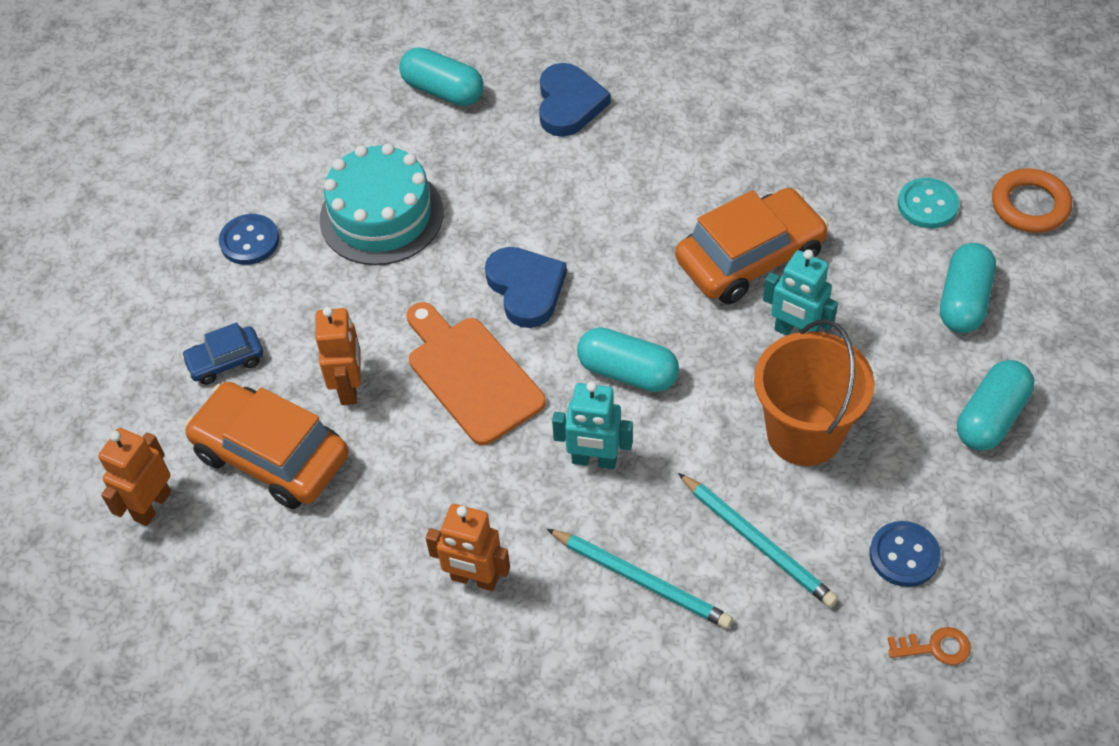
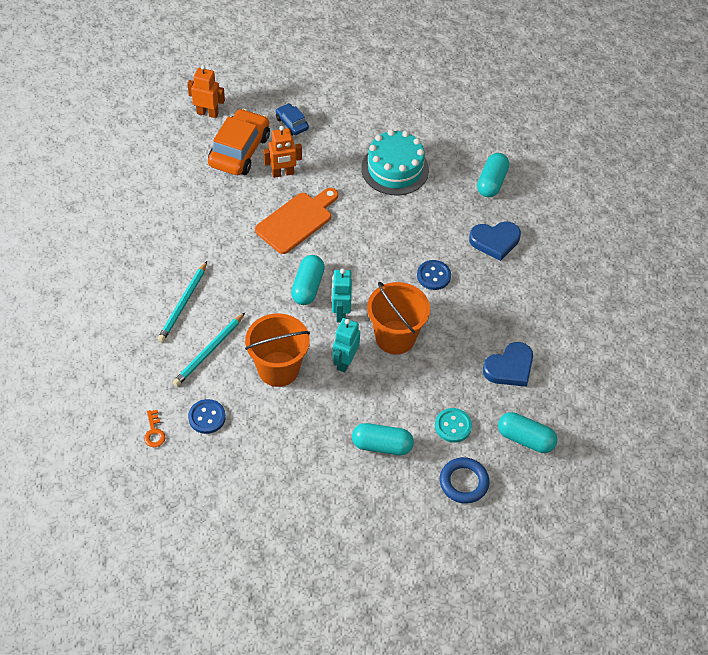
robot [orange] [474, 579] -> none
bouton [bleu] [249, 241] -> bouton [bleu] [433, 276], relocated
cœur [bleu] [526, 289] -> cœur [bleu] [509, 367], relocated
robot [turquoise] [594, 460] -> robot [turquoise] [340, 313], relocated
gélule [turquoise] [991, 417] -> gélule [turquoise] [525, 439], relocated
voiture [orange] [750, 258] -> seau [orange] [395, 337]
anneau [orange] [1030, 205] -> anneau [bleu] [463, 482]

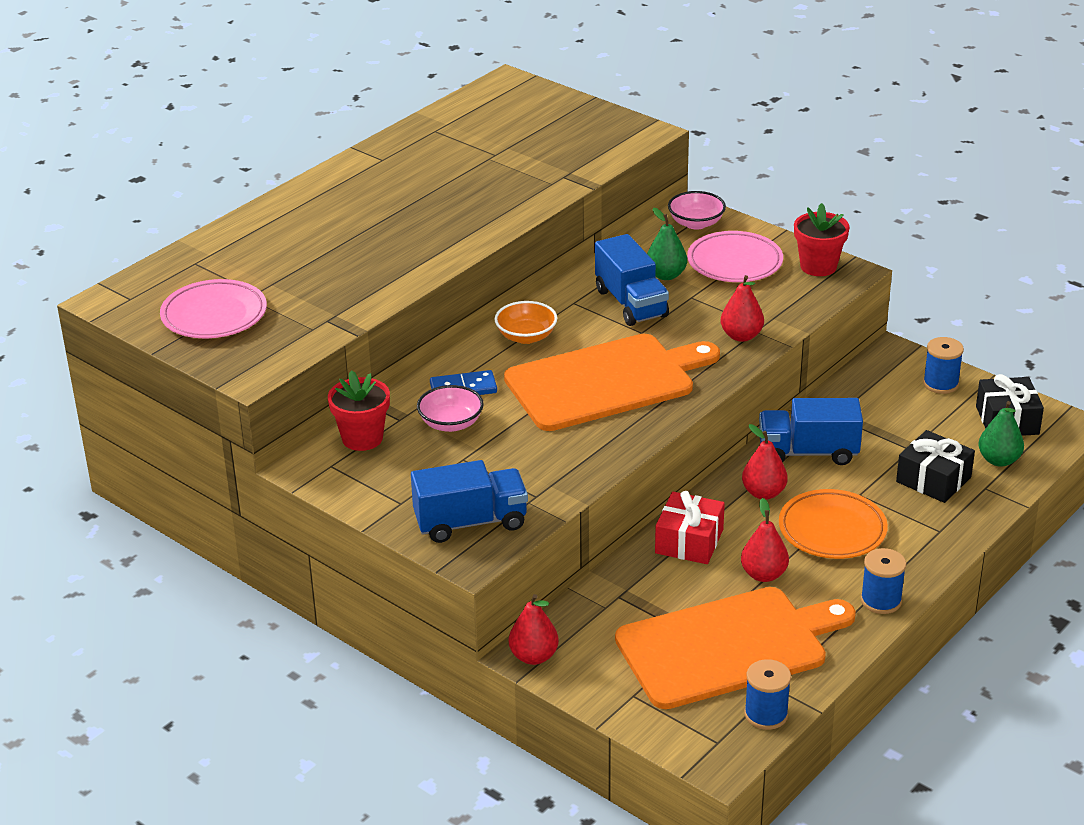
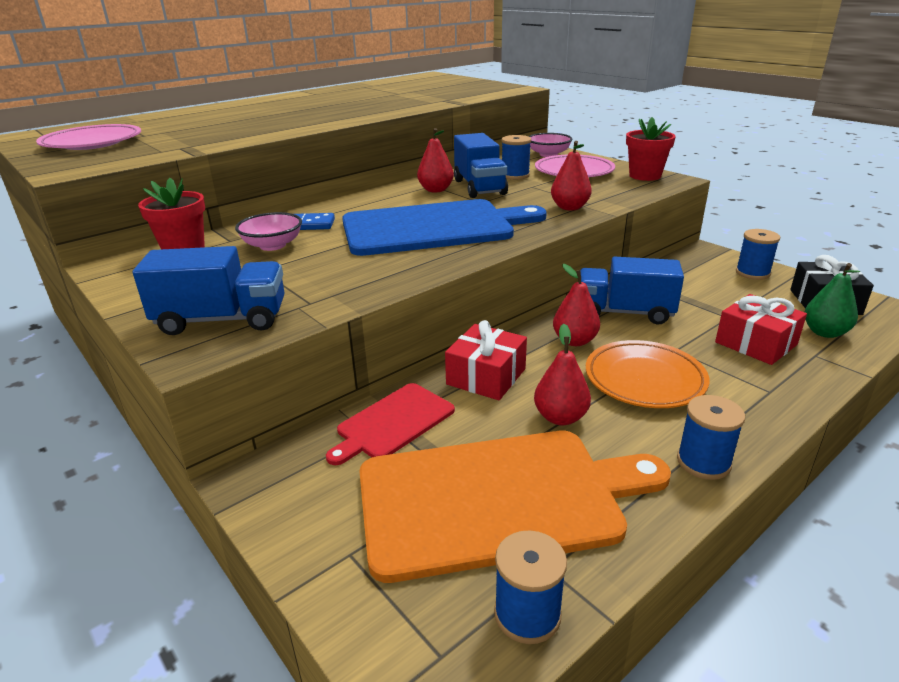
bol [orange] [526, 336] -> none
none -> planche à découper [rouge] [393, 423]
poire [rouge] [533, 656] -> poire [rouge] [436, 190], relocated
poire [vert] [666, 275] -> bobine [bleu] [515, 175]
planche à découper [orange] [606, 381] -> planche à découper [bleu] [433, 227]
cadeau [noir] [933, 479] -> cadeau [rouge] [755, 343]

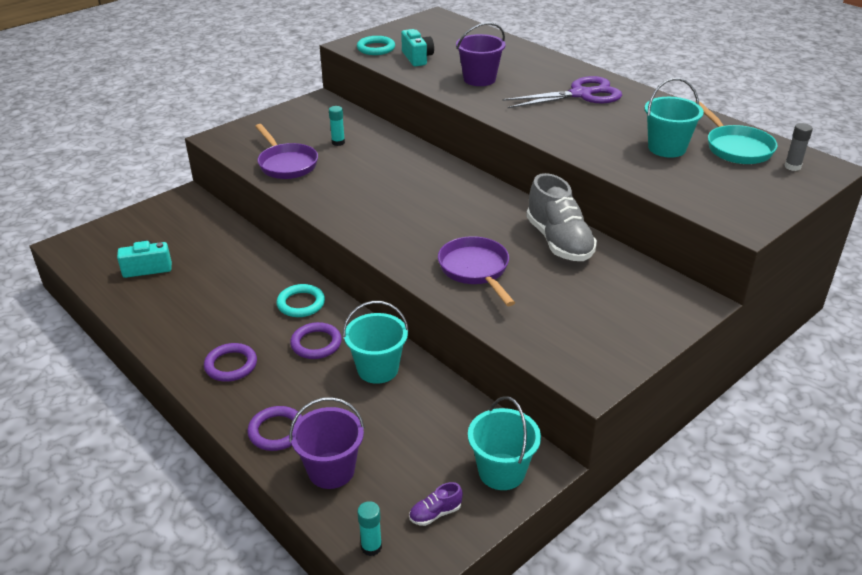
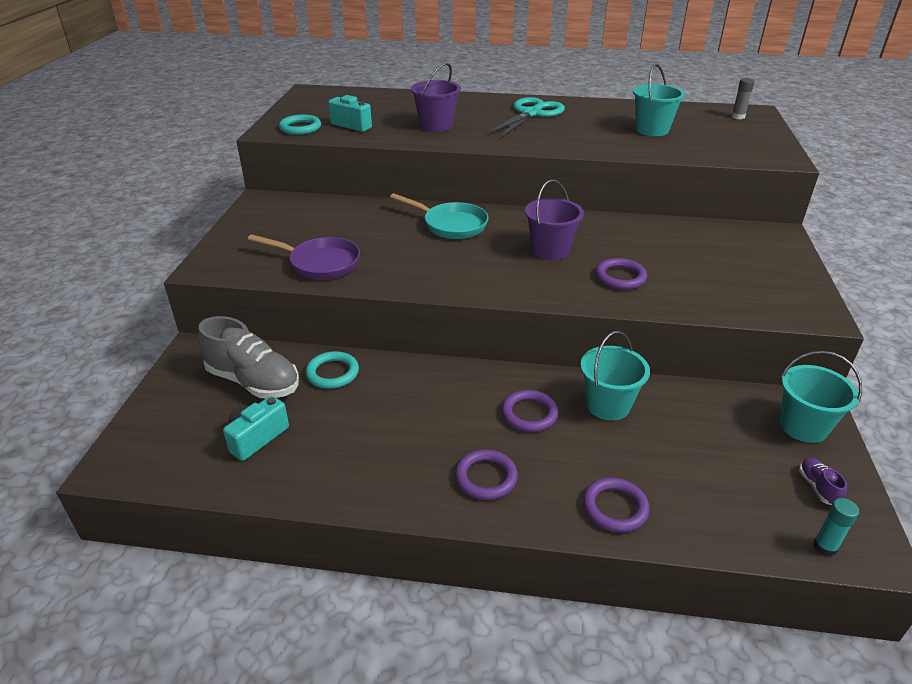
bâton de colle [turquoise] [338, 142] -> none
anneau [turquoise] [301, 303] -> anneau [turquoise] [332, 373], relocated
seau [violet] [331, 470] -> seau [violet] [550, 250], relocated
chaussure [gris] [559, 241] -> chaussure [gris] [253, 381], relocated
poêle [turquoise] [735, 148] -> poêle [turquoise] [451, 225], relocated
poêle [violet] [476, 270] -> anneau [violet] [620, 277]
ciseaux [violet] [581, 94] -> ciseaux [turquoise] [531, 114]
chaussure [violet] [435, 513] -> chaussure [violet] [818, 487], 150 degrees clockwise

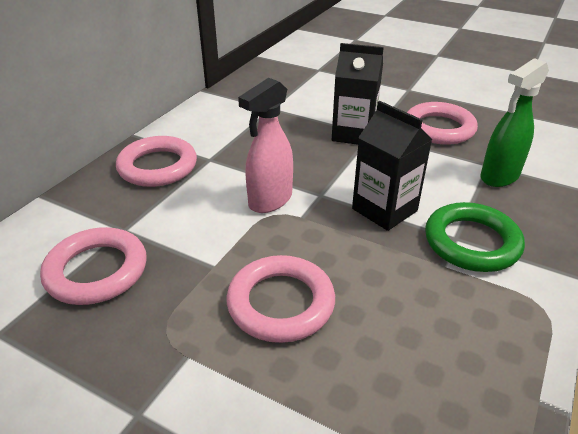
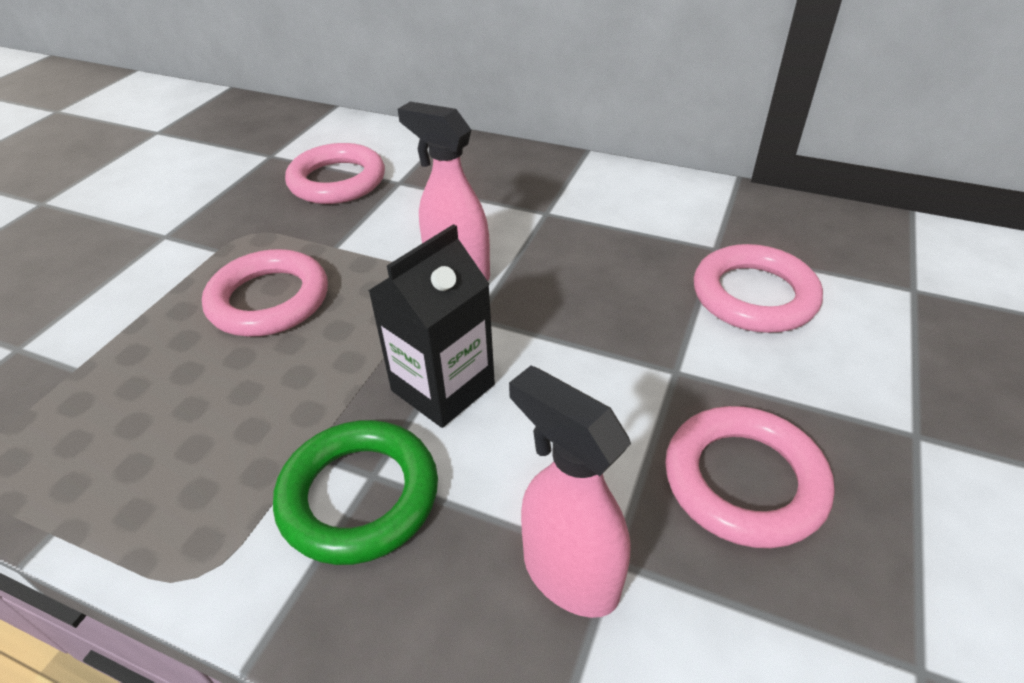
brique de lait [noir] [353, 134] -> none
anneau [rose] [158, 166] -> anneau [rose] [754, 295], relocated
vaporisateur [vert] [499, 176] -> vaporisateur [rose] [569, 574]

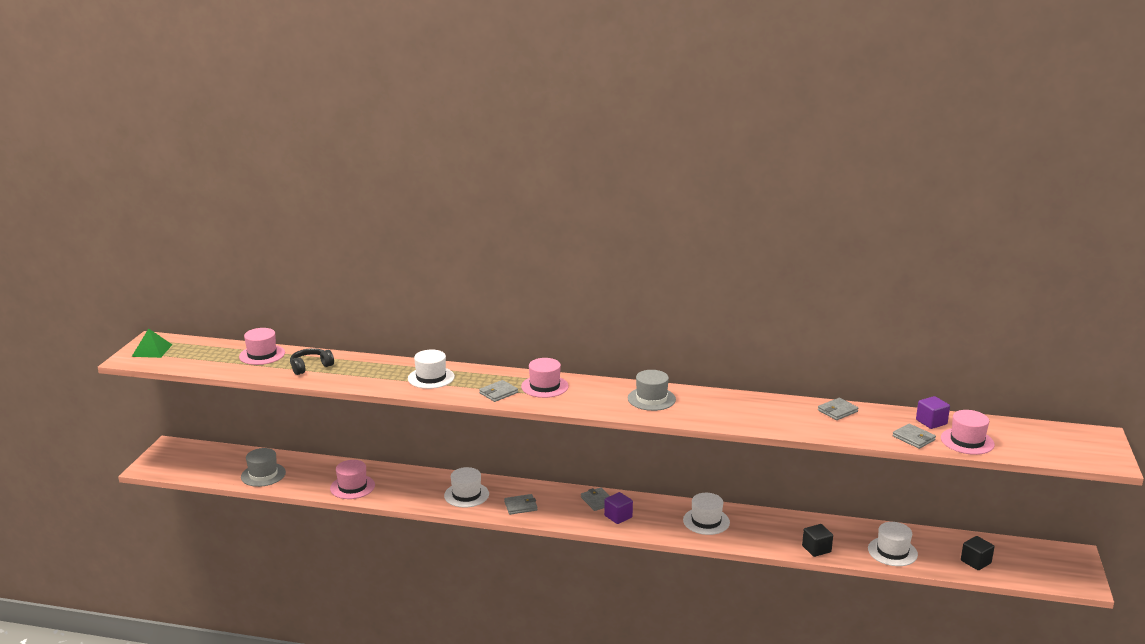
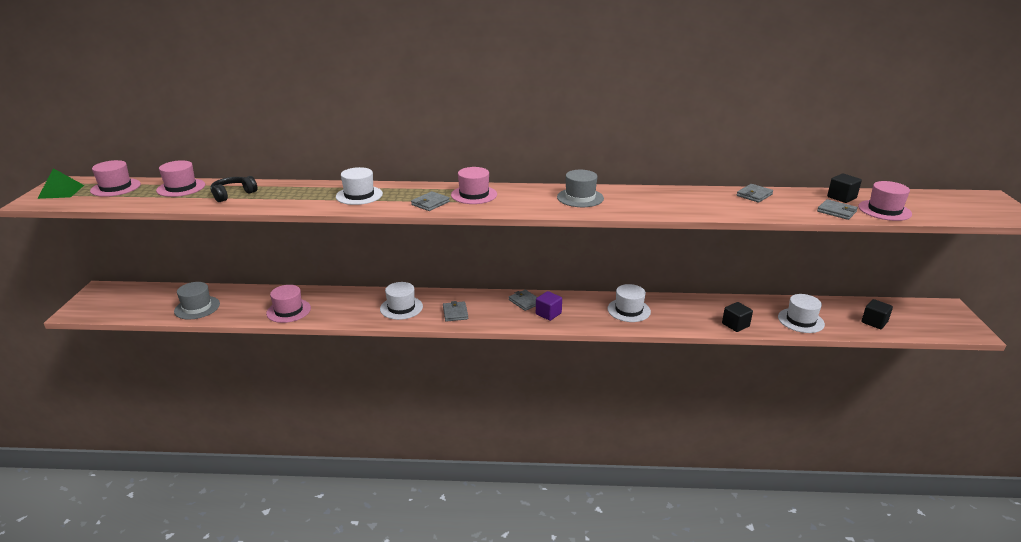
none -> chapeau [rose] [115, 187]
cube [violet] [931, 422] -> cube [noir] [841, 198]
portefeuille [gris] [520, 506] -> portefeuille [gris] [455, 313], 75 degrees counterclockwise

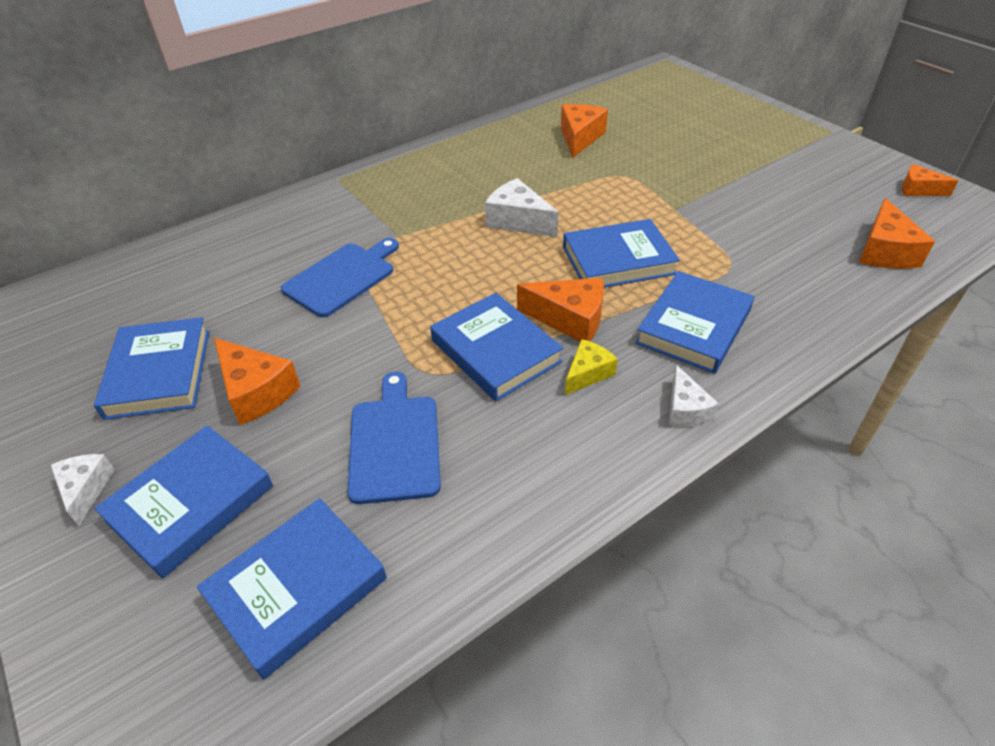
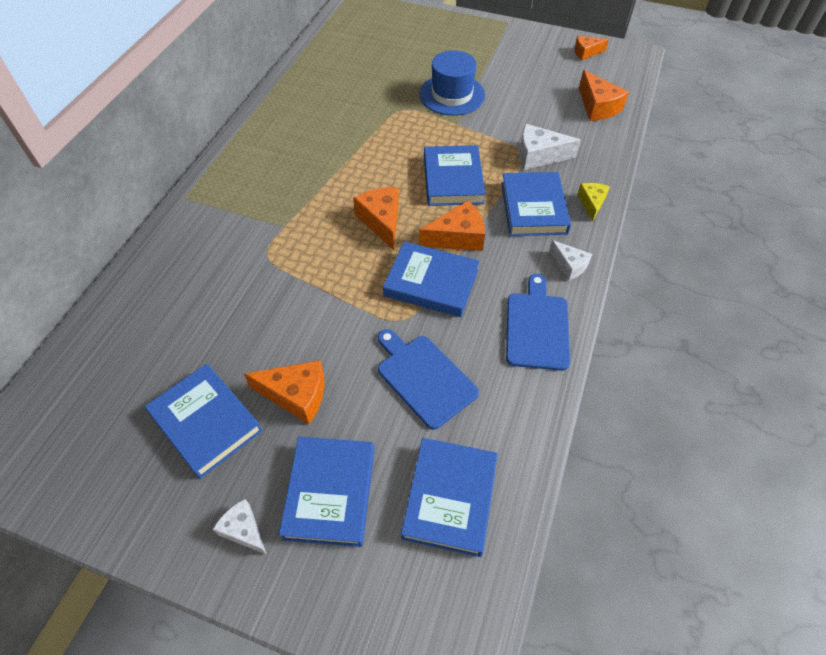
none -> chapeau [bleu] [452, 95]
planche à découper [bleu] [342, 277] -> planche à découper [bleu] [537, 327], relocated
fromage [blanc] [518, 221] -> fromage [blanc] [538, 156], relocated
fromage [orange] [580, 138] -> fromage [orange] [381, 221], relocated
fromage [jaune] [587, 373] -> fromage [jaune] [591, 203], relocated
livre [bleu] [618, 260] -> livre [bleu] [452, 180], 45 degrees counterclockwise

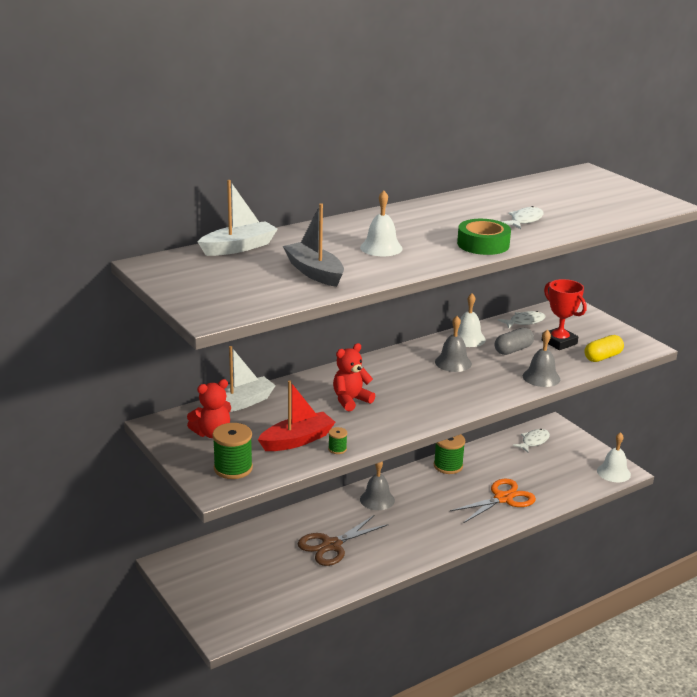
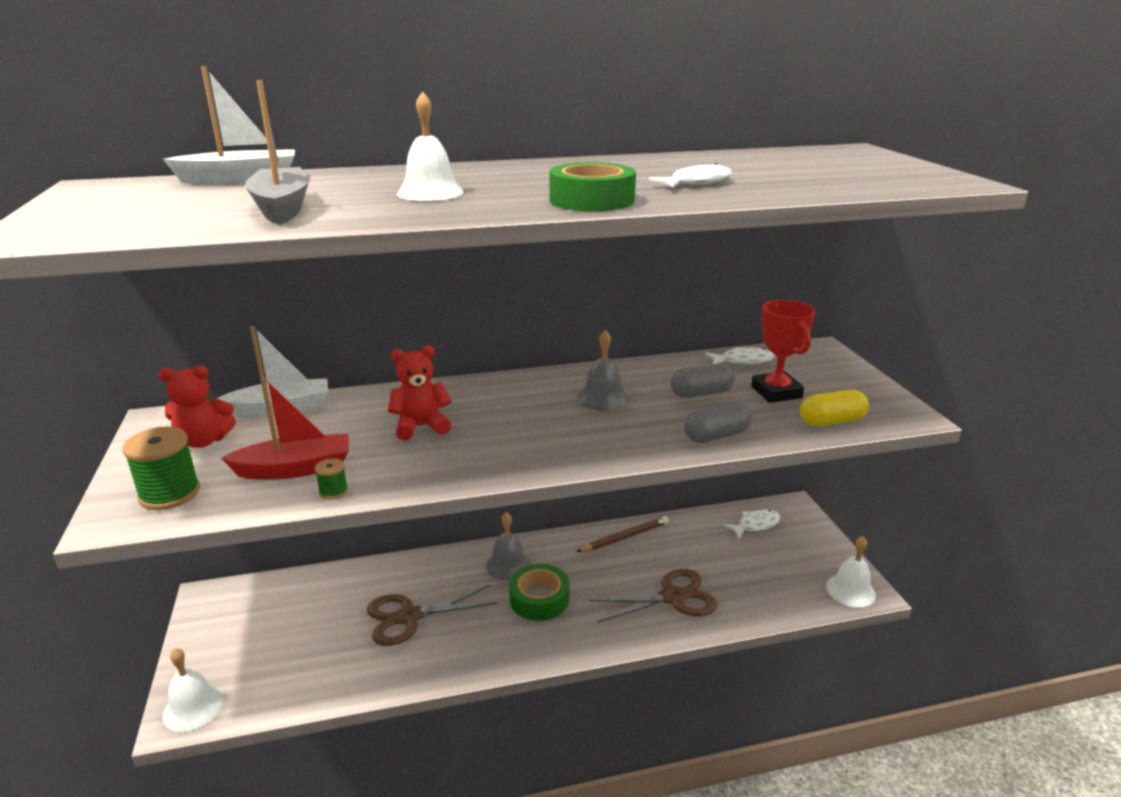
none -> ruban adhésif [vert] [539, 599]
cloche [blanc] [468, 338] -> cloche [blanc] [193, 707], relocated
bobine [vert] [448, 466] -> crayon [marron] [625, 537]
cloche [gris] [541, 377] -> gélule [gris] [716, 436]
ciseaux [orange] [503, 498] -> ciseaux [marron] [672, 597]

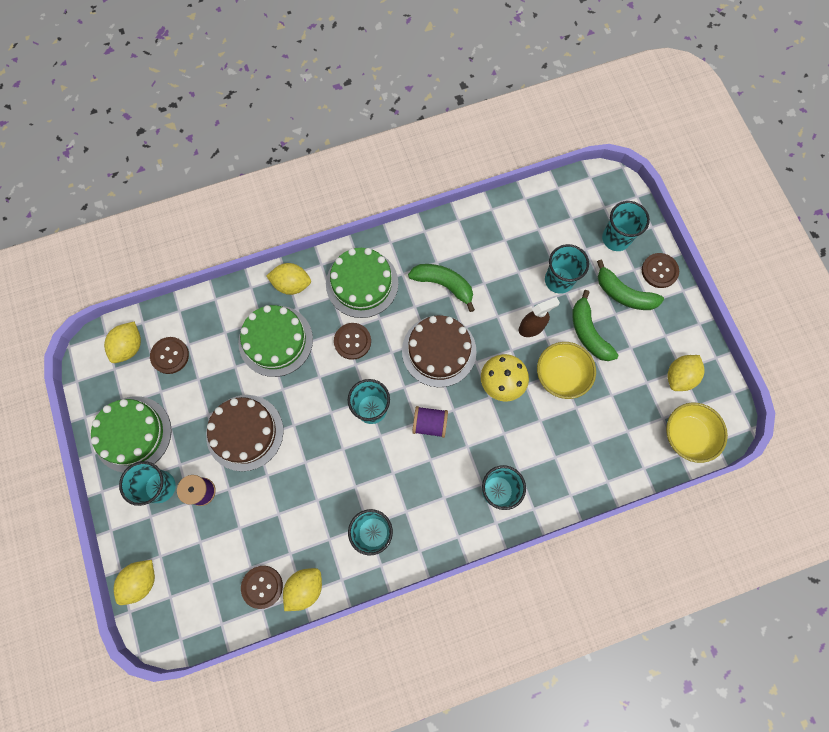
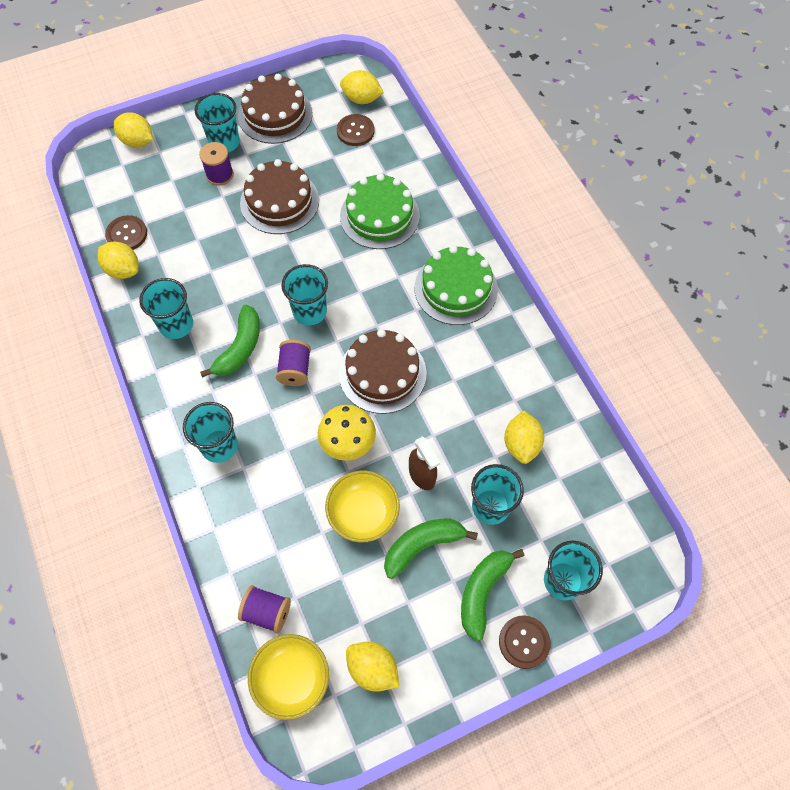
bouton [marron] [352, 341] -> none
none -> bobine [violet] [267, 612]
citron [jaune] [292, 284] -> citron [jaune] [521, 444], relocated
banane [vert] [444, 285] -> banane [vert] [240, 348], relocated
gâteau [vert] [132, 434] -> gâteau [marron] [275, 114]

